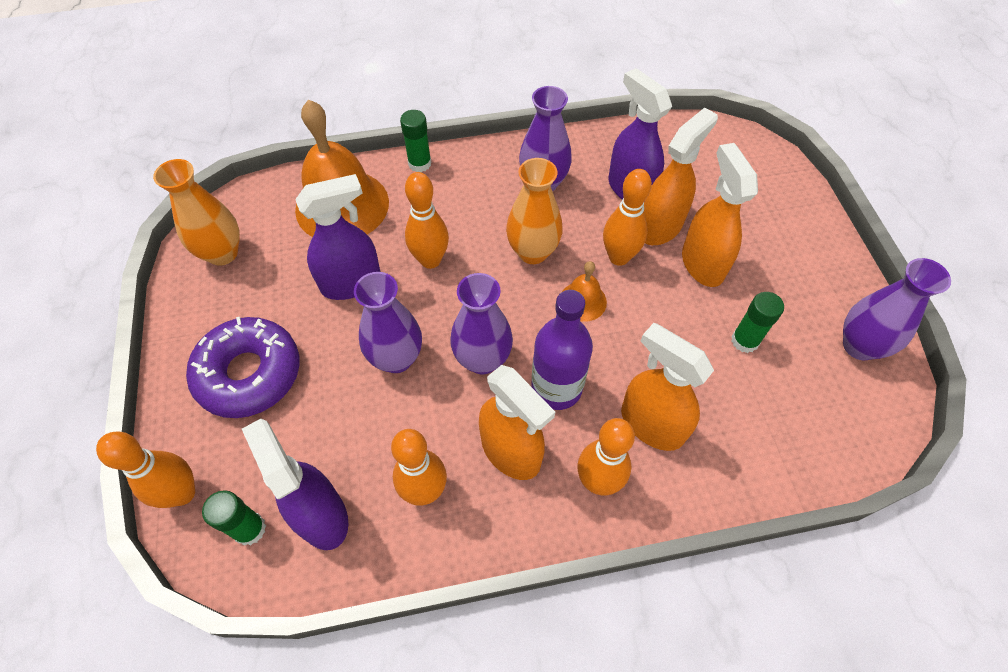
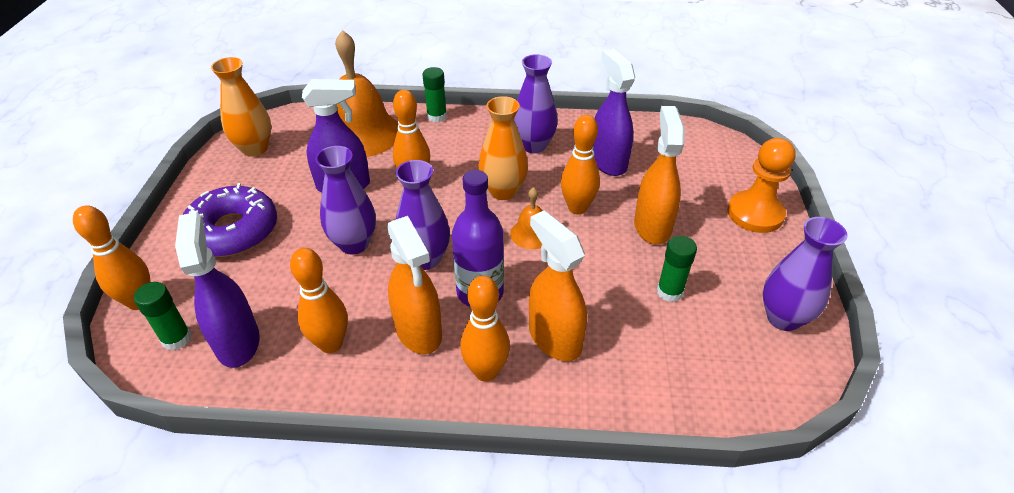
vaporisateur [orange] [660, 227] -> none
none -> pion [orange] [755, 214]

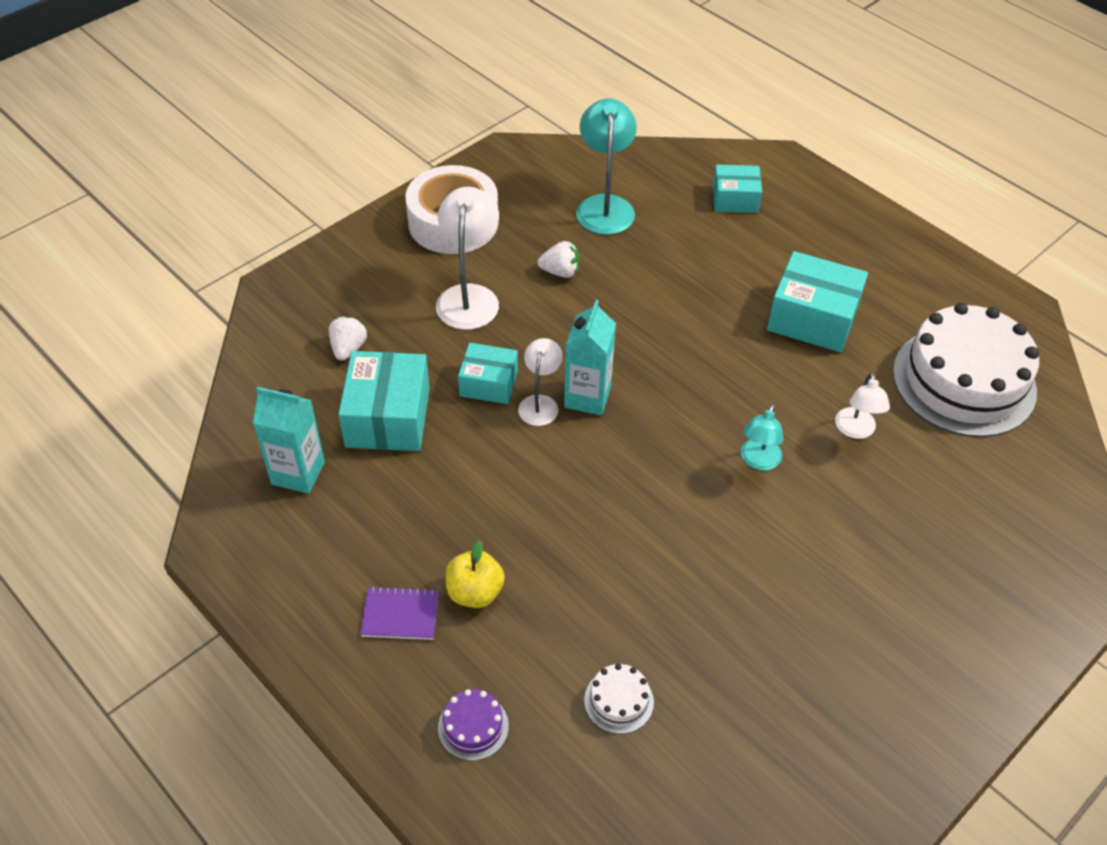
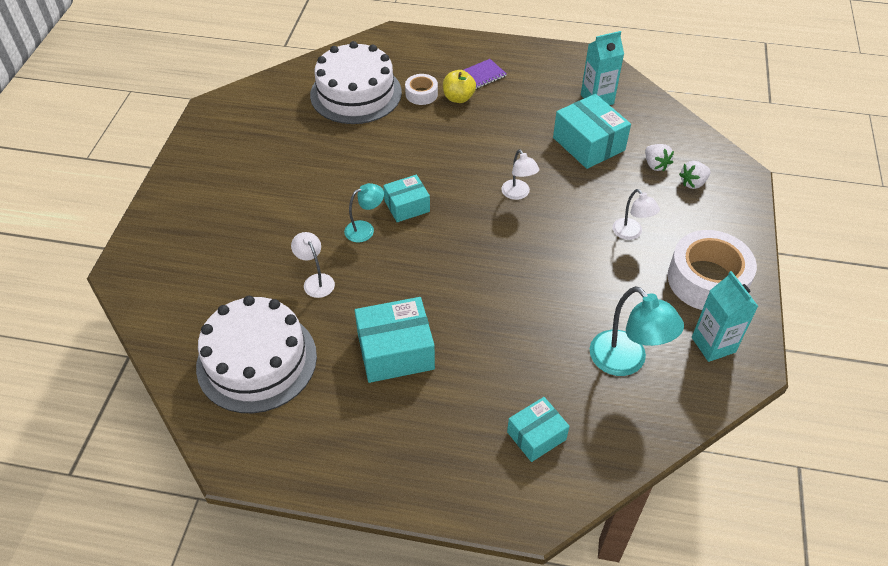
gâteau [violet] [473, 727] -> none
none -> ruban adhésif [blanc] [421, 94]
boîte [turquoise] [489, 383] -> boîte [turquoise] [407, 206], relocated
fraise [blanc] [560, 272] -> fraise [blanc] [693, 183], relocated
brique de lait [turquoise] [587, 397] -> brique de lait [turquoise] [713, 345], relocated
lampe [turquoise] [758, 461] -> lampe [turquoise] [365, 229], 75 degrees clockwise
lampe [blanc] [469, 296] -> lampe [blanc] [631, 233], x0.59
gâteau [blanc] [618, 701] -> gâteau [blanc] [356, 93], x2.47

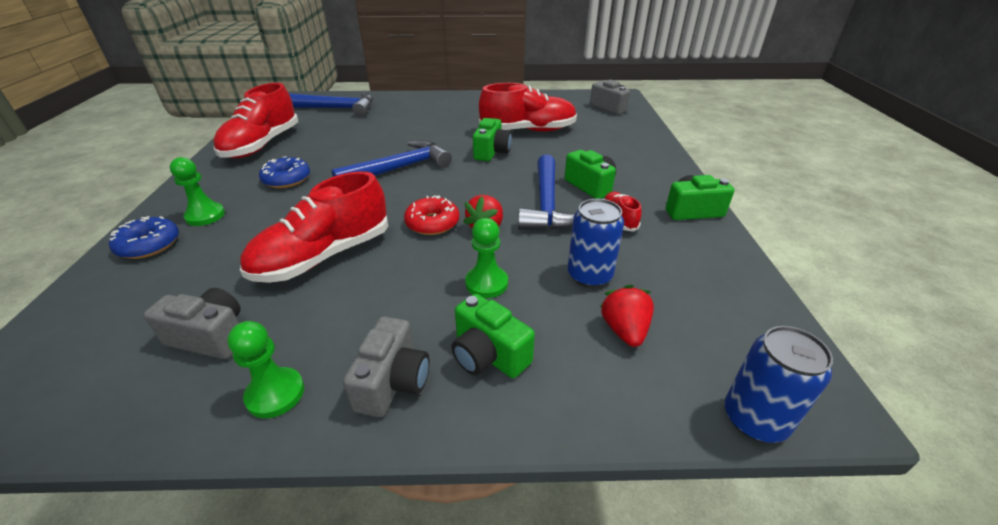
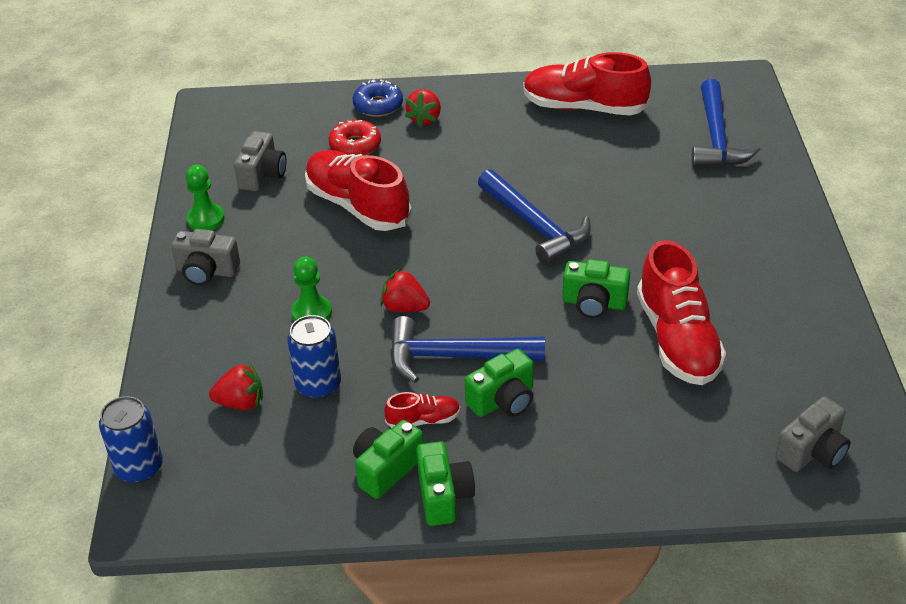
beignet [bleu] [287, 179] -> none
beignet [rouge] [432, 223] -> beignet [rouge] [355, 145], relocated
appareil photo [vert] [488, 355] -> appareil photo [vert] [386, 469], relocated
pion [vert] [205, 216] -> fraise [rouge] [425, 119]

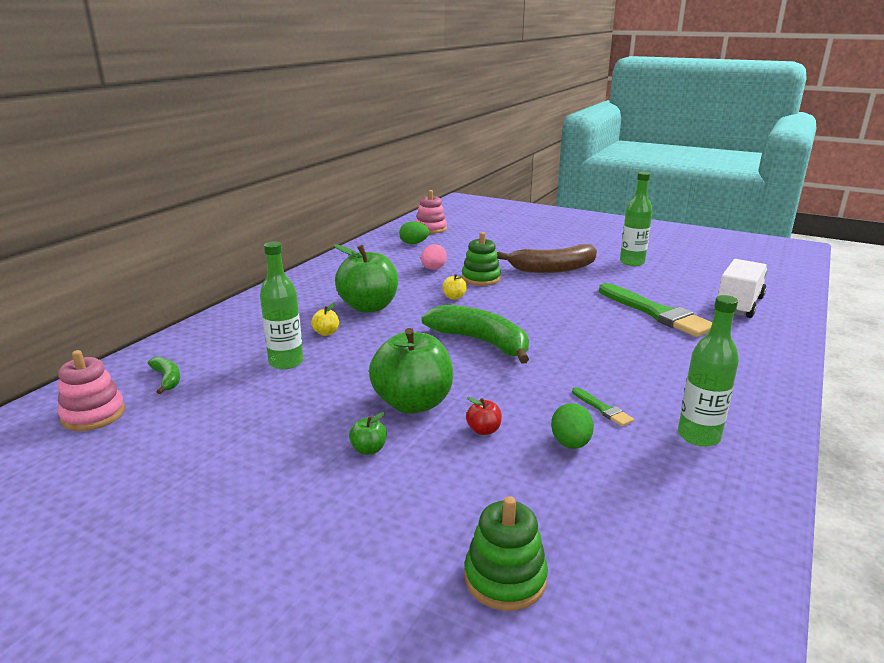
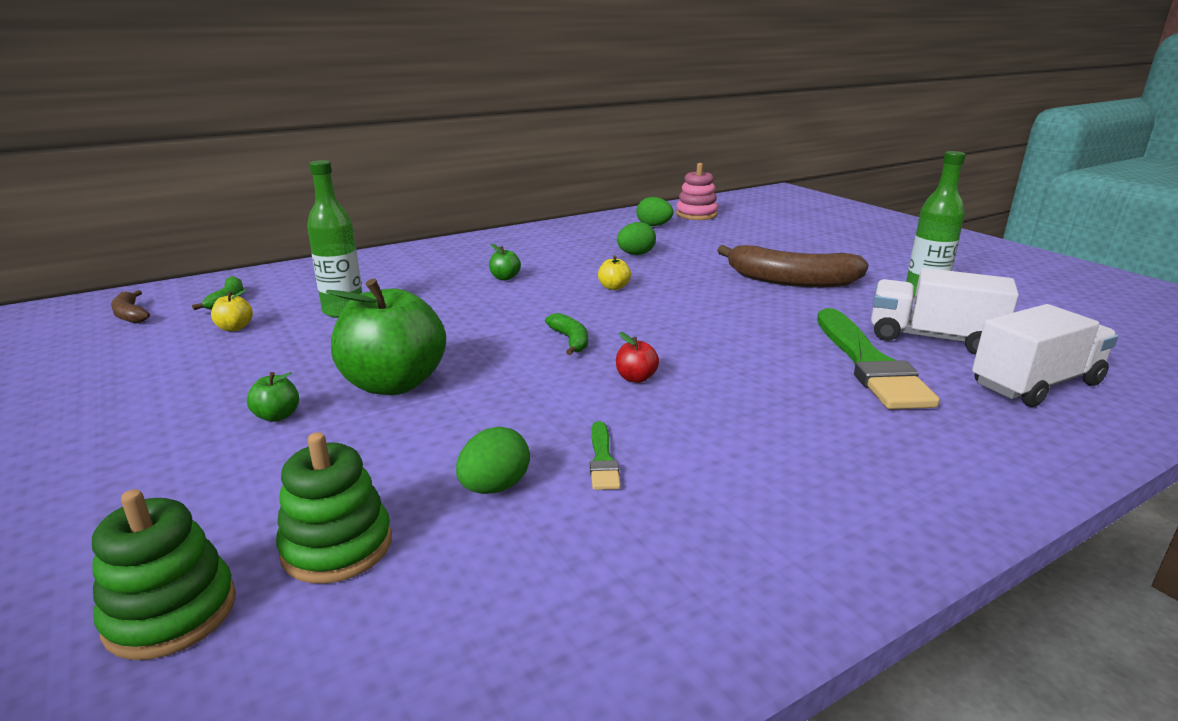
bouteille [vert] [698, 436] -> none
none -> camion [blanc] [932, 338]
pomme [jaune] [326, 333] -> pomme [jaune] [235, 328], relocated
jouet à empiler [vert] [481, 278] -> jouet à empiler [vert] [337, 546], relocated
pomme [rouge] [483, 430] -> pomme [rouge] [636, 378], relocated
jouet à empiler [rose] [93, 415] -> banane [marron] [130, 315]
œuf [rose] [433, 269] -> œuf [vert] [635, 254]
pomme [vert] [369, 307] -> pomme [vert] [505, 278], x0.41
banane [vert] [481, 342] -> banane [vert] [570, 340], x0.47

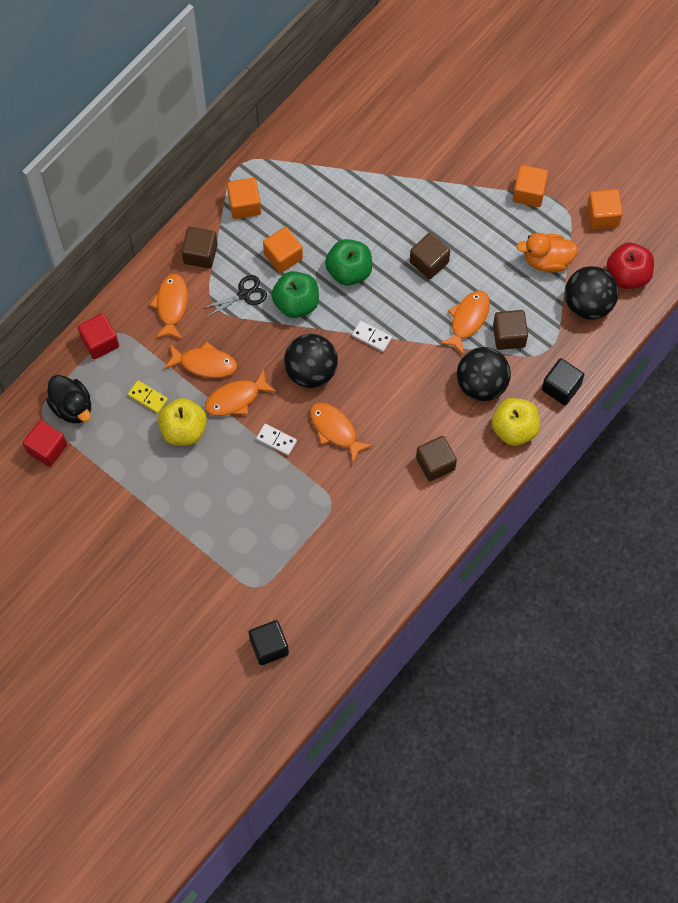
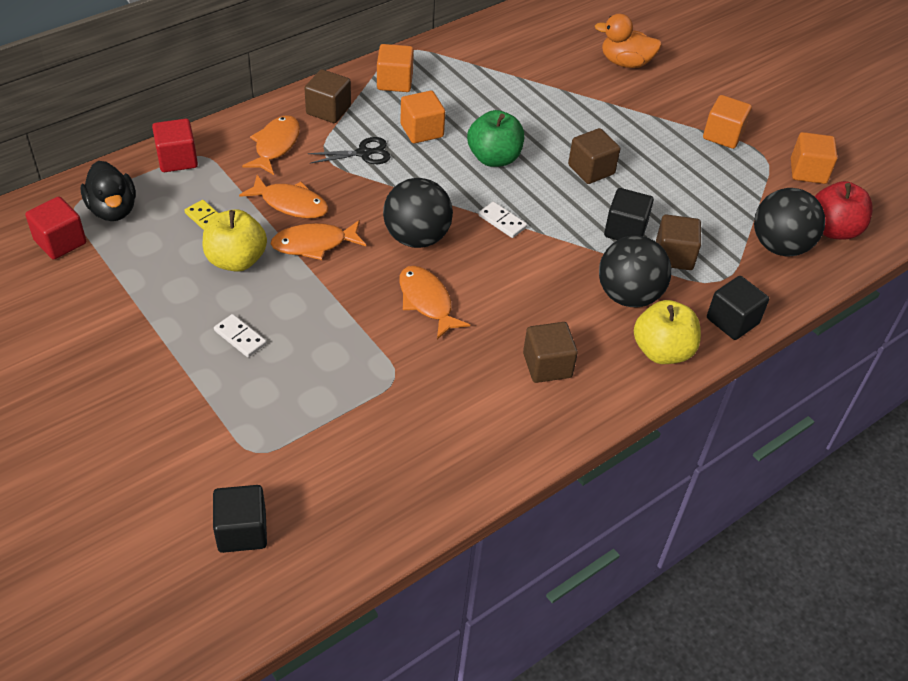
pomme [vert] [296, 303] -> none
domino [blanc] [276, 440] -> domino [blanc] [240, 337], relocated
canard [orange] [547, 260] -> canard [orange] [625, 63], relocated
poisson [orange] [467, 320] -> cube [noir] [625, 230]

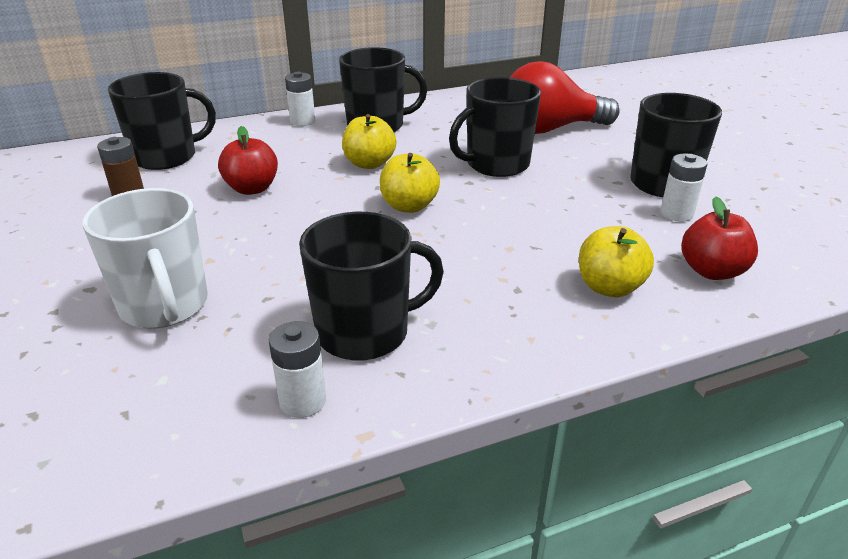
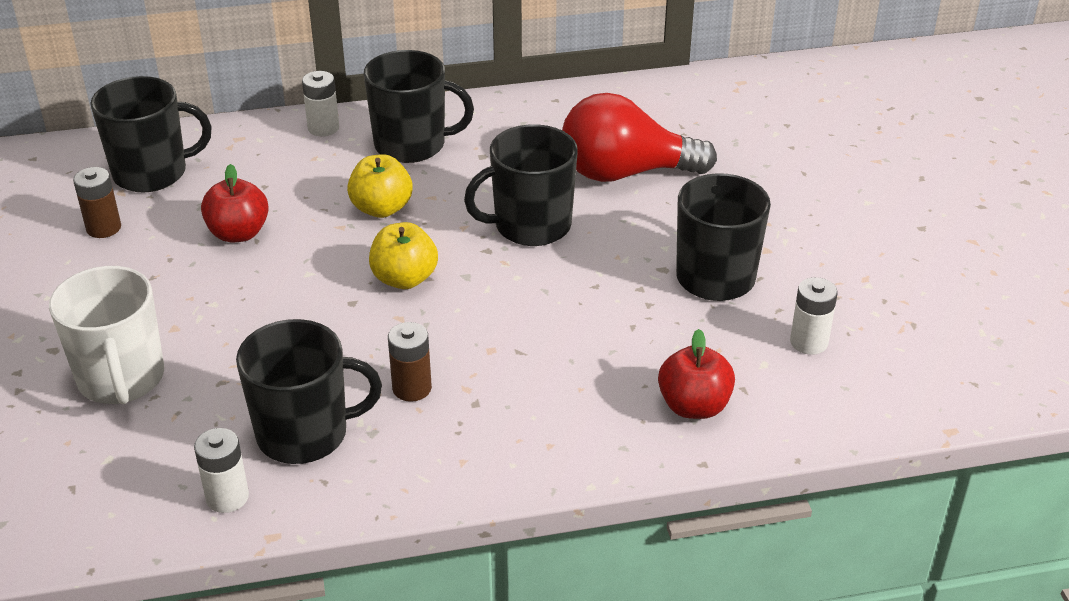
pomme [jaune] [609, 287] -> none
none -> pile [marron] [412, 388]
pile [blanc] [676, 214] -> pile [blanc] [809, 342], relocated

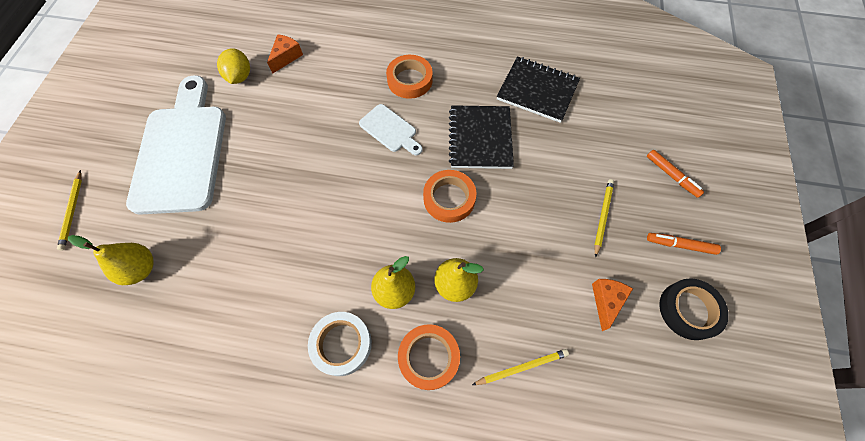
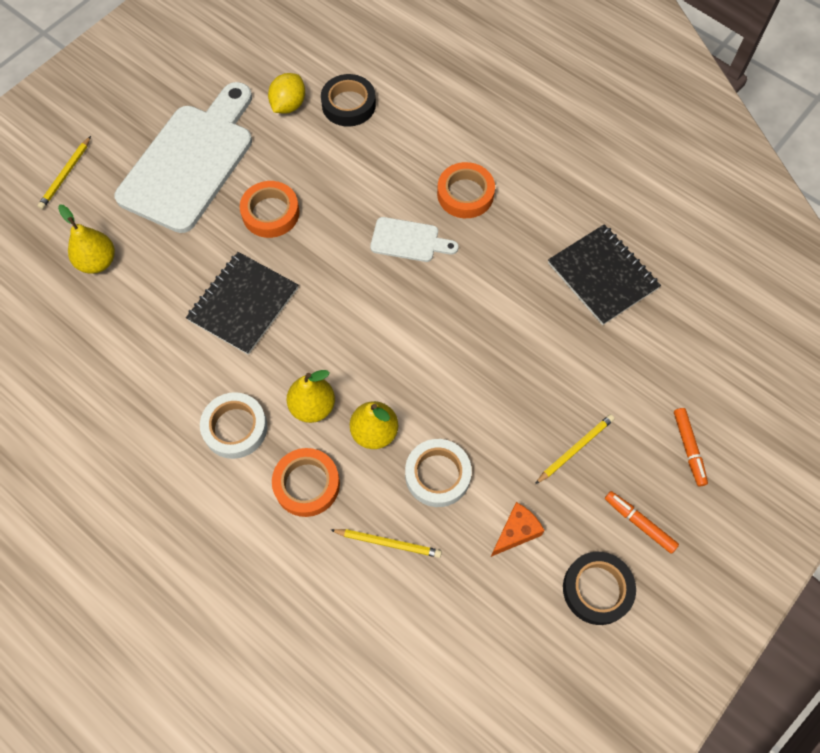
none -> ruban adhésif [blanc] [437, 475]
ruban adhésif [orange] [449, 198] -> ruban adhésif [orange] [270, 213], relocated
carnet [noir] [480, 138] -> carnet [noir] [243, 304], relocated
fromage [orange] [286, 57] -> ruban adhésif [noir] [348, 104]
planche à découper [blanc] [390, 130] -> planche à découper [blanc] [409, 241], 60 degrees counterclockwise

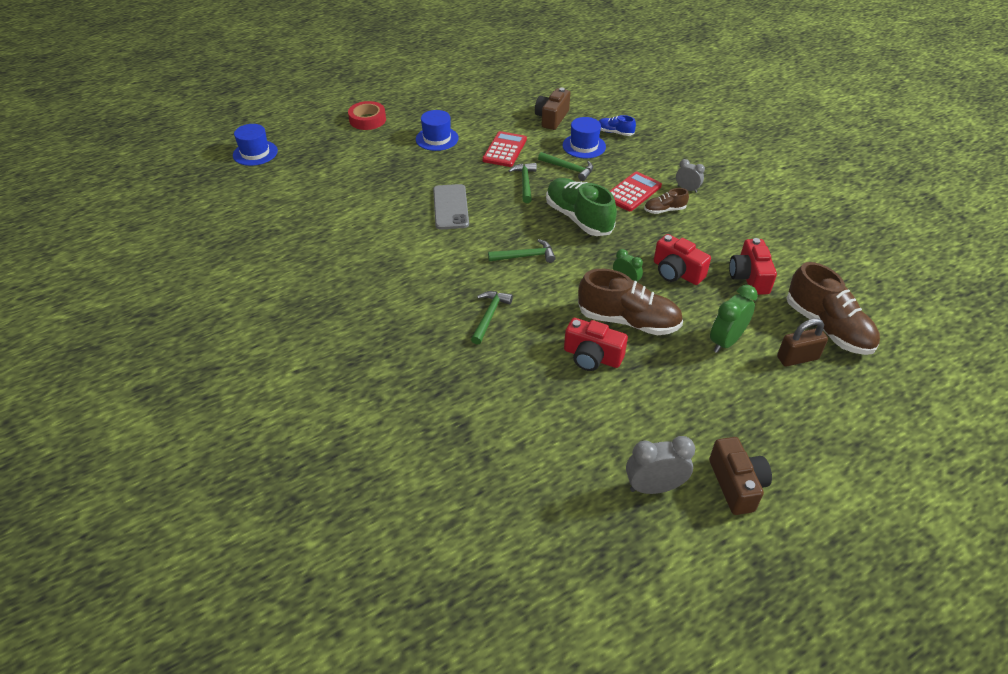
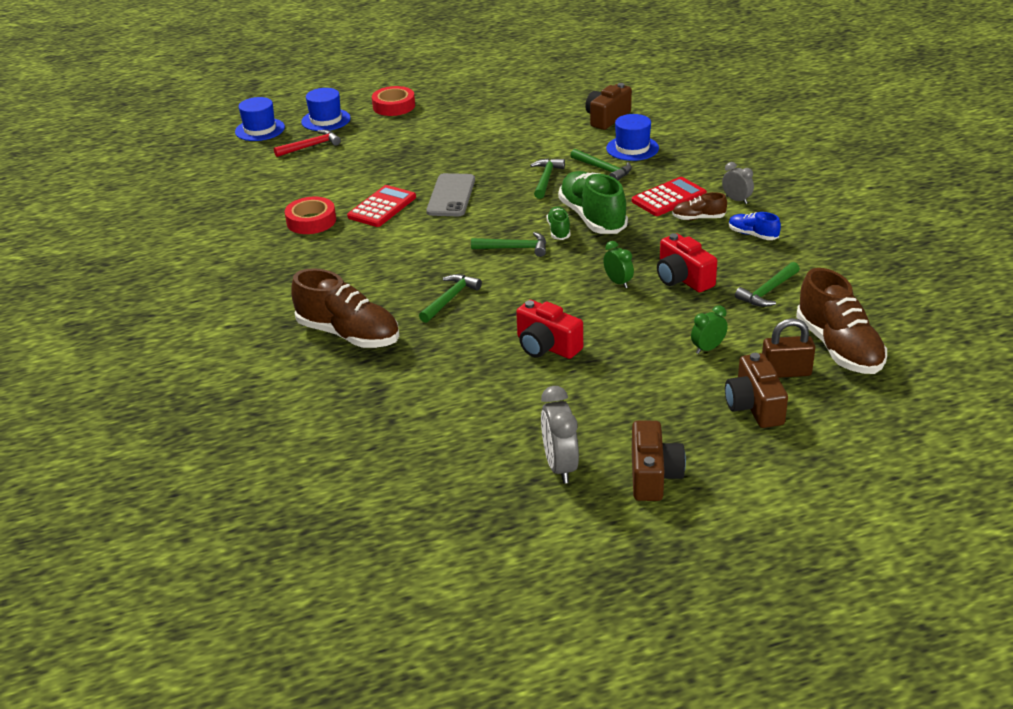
none -> marteau [rouge] [310, 146]
none -> ruban adhésif [rouge] [311, 221]
none -> chaussure [vert] [559, 230]
none -> appareil photo [marron] [754, 406]
chapeau [bleu] [437, 139] -> chapeau [bleu] [326, 120], relocated
calculatrice [rouge] [504, 150] -> calculatrice [rouge] [382, 207], relocated
chaussure [marron] [628, 321] -> chaussure [marron] [349, 334], relocated
chaussure [bleu] [614, 132] -> chaussure [bleu] [752, 235], relocated
appareil photo [rouge] [749, 277] -> marteau [vert] [768, 291]
réveil [gris] [654, 487] -> réveil [gris] [560, 466], 105 degrees counterclockwise
réveil [vert] [725, 341] -> réveil [vert] [708, 348], x0.62

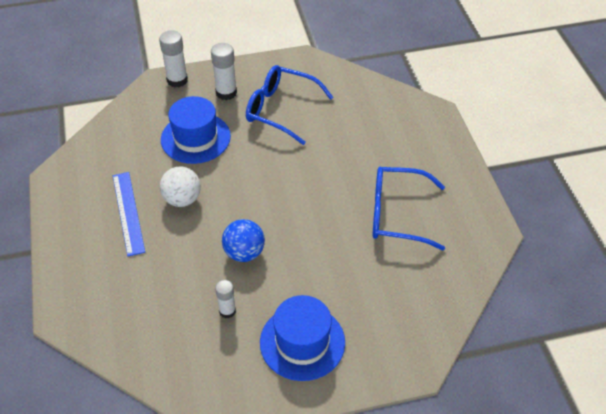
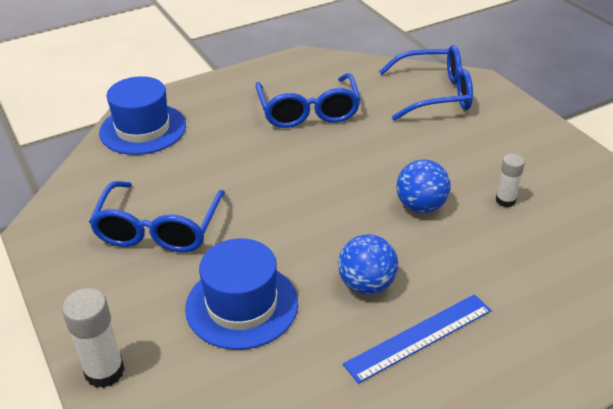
bâton de colle [blanc] [226, 93] -> none
none -> lunettes [bleu] [435, 94]
chapeau [bleu] [302, 342] -> chapeau [bleu] [143, 129], relocated
balle [blanc] [182, 199] -> balle [bleu] [366, 285]

